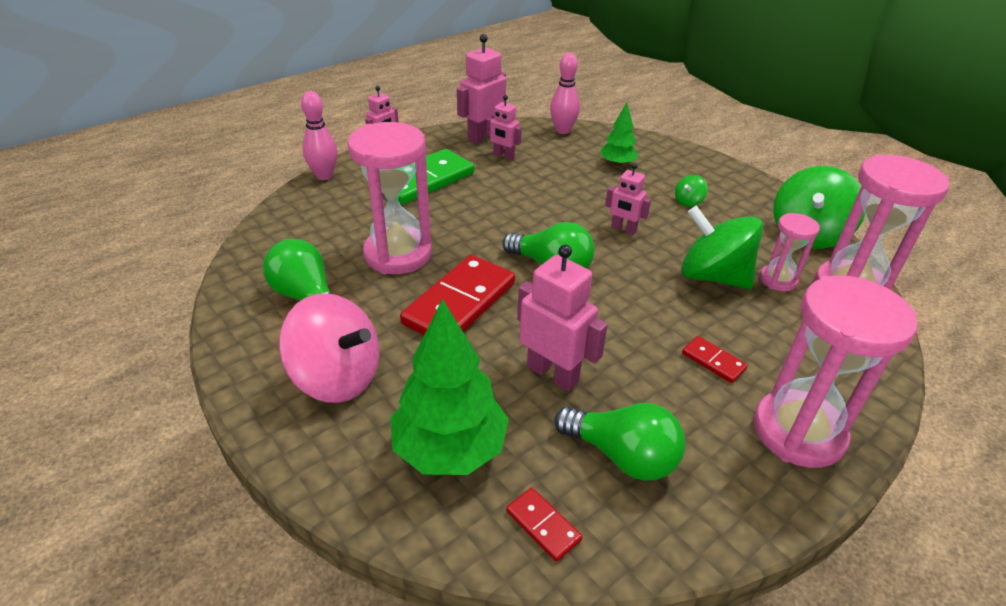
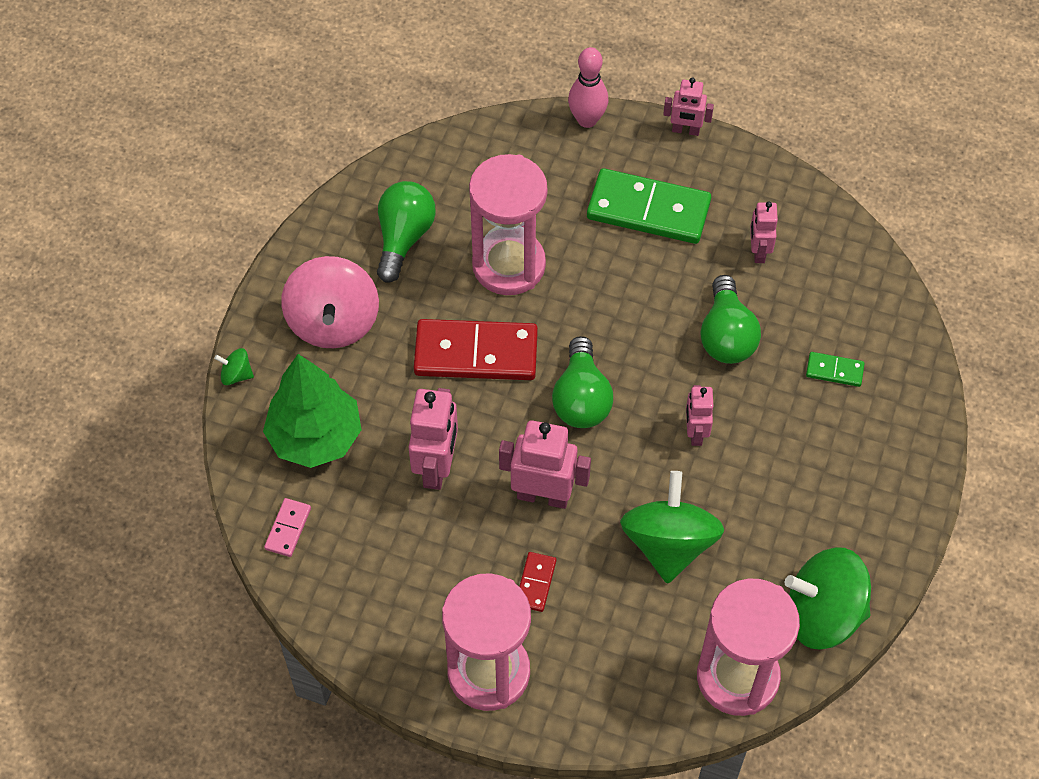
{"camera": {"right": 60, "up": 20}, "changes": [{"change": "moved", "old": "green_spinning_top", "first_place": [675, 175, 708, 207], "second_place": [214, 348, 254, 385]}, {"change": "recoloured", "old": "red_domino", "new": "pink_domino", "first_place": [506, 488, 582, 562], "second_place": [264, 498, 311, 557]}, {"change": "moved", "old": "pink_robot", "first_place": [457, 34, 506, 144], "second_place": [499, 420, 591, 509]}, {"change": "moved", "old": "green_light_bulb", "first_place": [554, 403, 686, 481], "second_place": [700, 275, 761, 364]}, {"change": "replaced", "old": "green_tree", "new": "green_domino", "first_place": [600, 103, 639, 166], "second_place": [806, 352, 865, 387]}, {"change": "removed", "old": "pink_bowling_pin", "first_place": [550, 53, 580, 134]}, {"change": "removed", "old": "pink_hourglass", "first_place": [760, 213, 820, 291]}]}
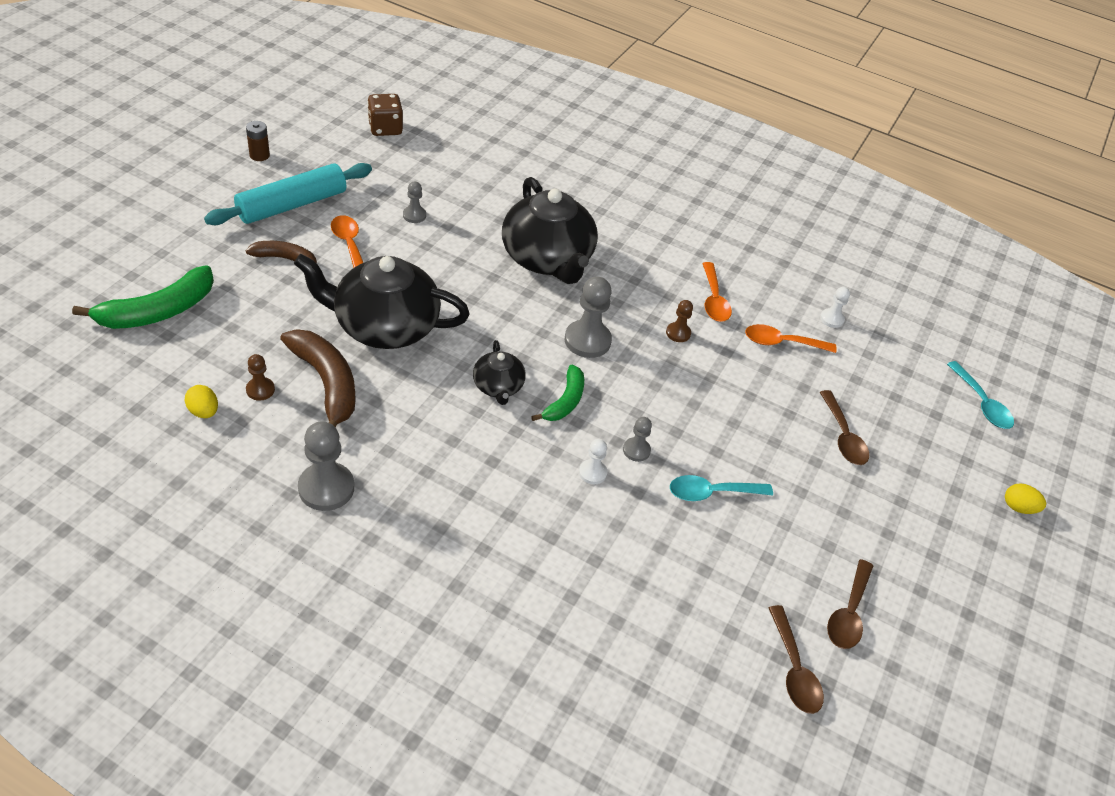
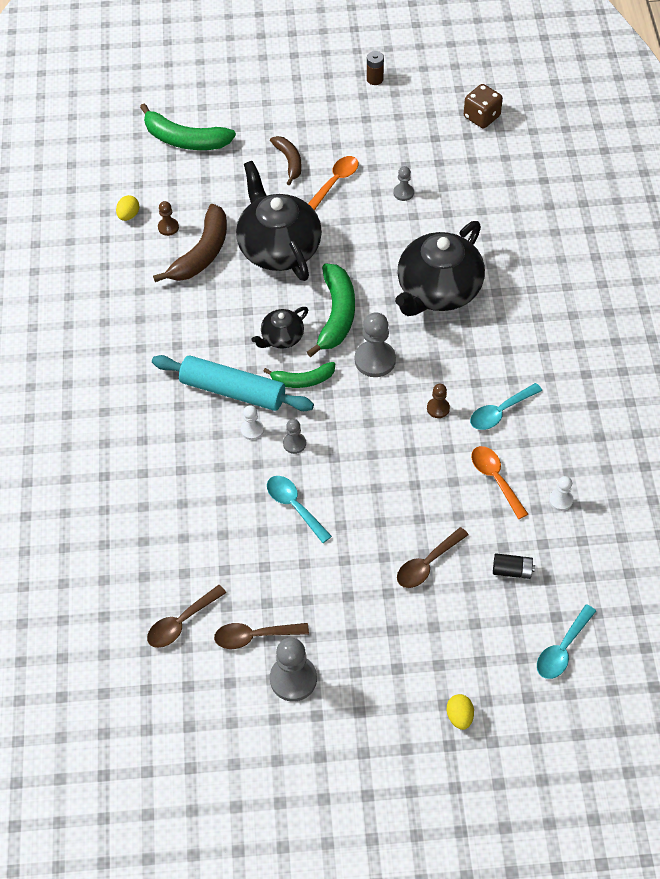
{"camera": {"right": 65, "up": 10}, "changes": [{"change": "moved", "old": "turquoise_rolling_pin", "first_place": [204, 163, 372, 225], "second_place": [152, 355, 314, 411]}, {"change": "moved", "old": "grey_pawn", "first_place": [298, 421, 354, 511], "second_place": [270, 638, 317, 702]}, {"change": "added", "new": "green_banana", "second_place": [307, 263, 355, 357]}, {"change": "recoloured", "old": "orange_spoon", "new": "turquoise_spoon", "first_place": [702, 262, 732, 322], "second_place": [470, 383, 542, 430]}, {"change": "added", "new": "black_battery", "second_place": [493, 553, 535, 579]}]}
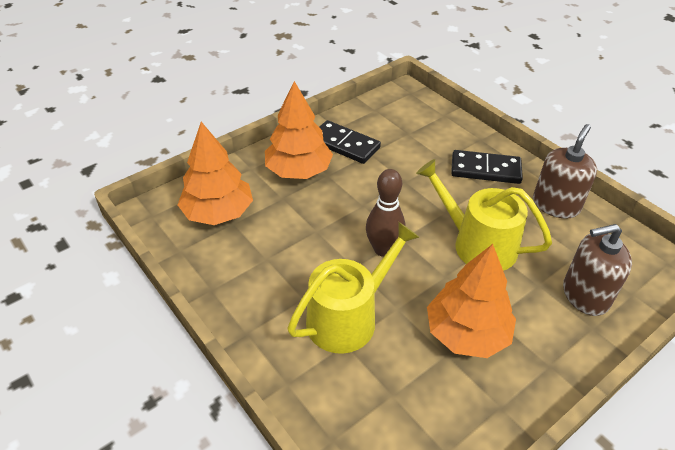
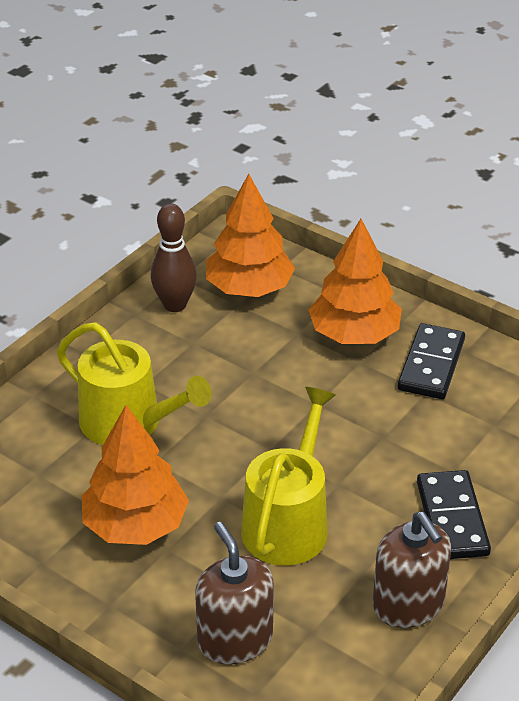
{"camera": {"right": 75, "up": -5}, "changes": [{"change": "moved", "old": "brown_bowling_pin", "first_place": [366, 169, 405, 257], "second_place": [151, 203, 197, 312]}, {"change": "turned", "old": "brown_soap_dispenser", "first_place": [533, 124, 597, 219], "second_place": [373, 512, 451, 628], "degrees": 45}]}
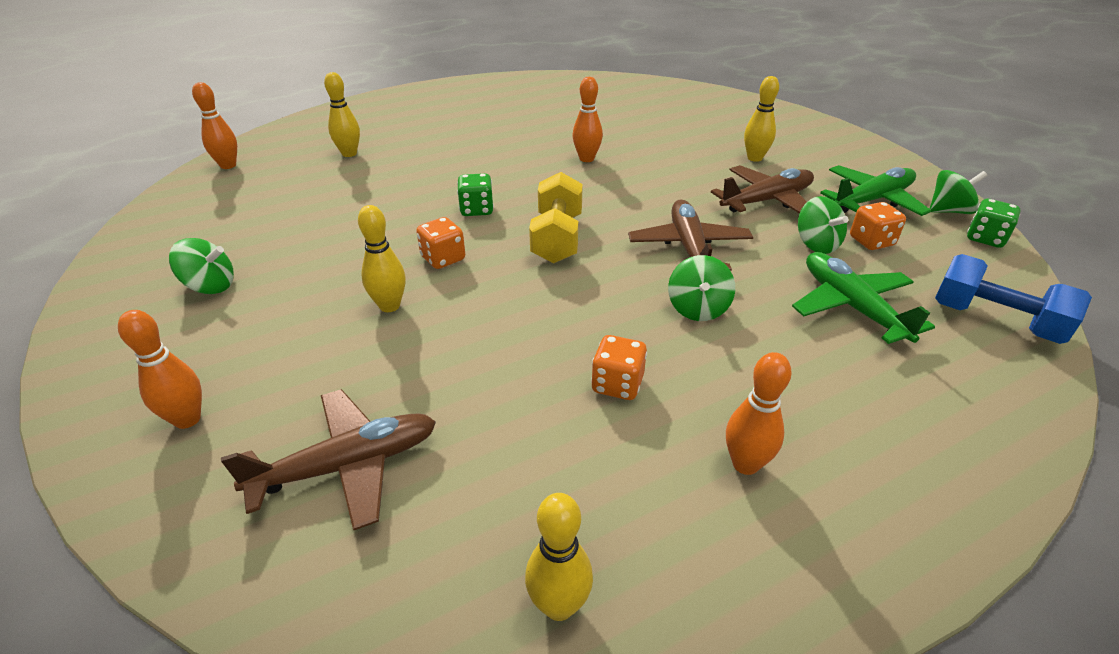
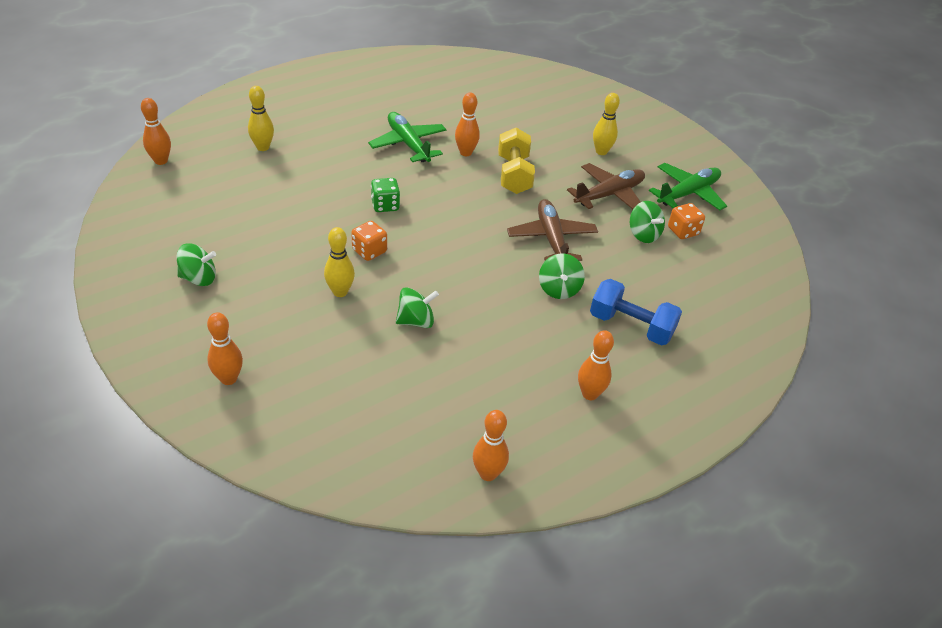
{"camera": {"right": -10, "up": 5}, "changes": [{"change": "moved", "old": "green_plane", "first_place": [792, 252, 935, 344], "second_place": [368, 112, 447, 162]}, {"change": "moved", "old": "green_spinning_top", "first_place": [929, 170, 988, 214], "second_place": [396, 287, 439, 328]}, {"change": "recoloured", "old": "yellow_bowling_pin", "new": "orange_bowling_pin", "first_place": [525, 493, 593, 621], "second_place": [473, 410, 509, 481]}, {"change": "moved", "old": "yellow_dumbbell", "first_place": [529, 172, 583, 264], "second_place": [498, 128, 535, 194]}, {"change": "moved", "old": "blue_dumbbell", "first_place": [935, 254, 1092, 344], "second_place": [590, 279, 682, 346]}, {"change": "removed", "old": "brown_plane", "first_place": [221, 389, 436, 530]}, {"change": "removed", "old": "orange_dice", "first_place": [591, 335, 647, 400]}, {"change": "removed", "old": "green_dice", "first_place": [967, 199, 1021, 248]}]}
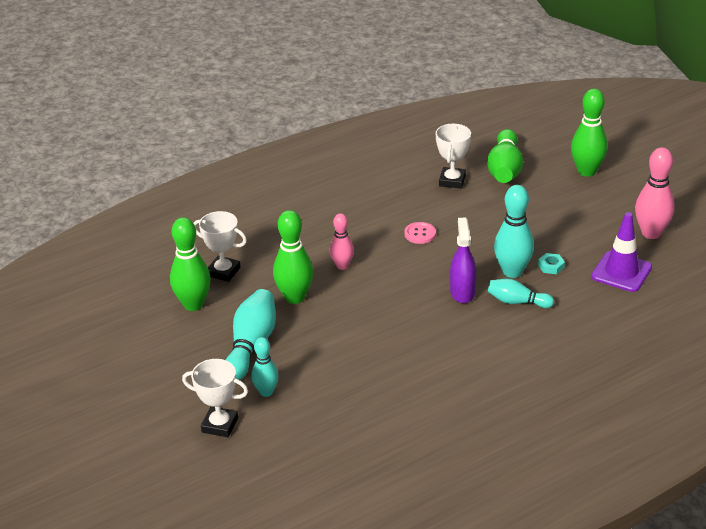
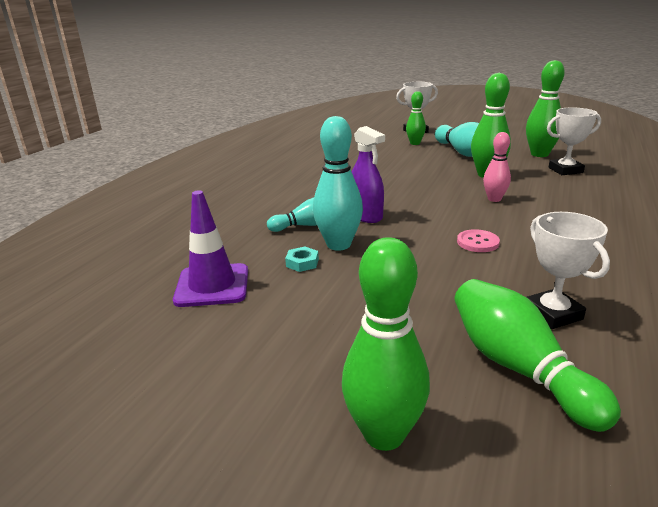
{"camera": {"right": 145, "up": -10}, "changes": [{"change": "recoloured", "old": "turquoise_bowling_pin", "new": "green_bowling_pin", "first_place": [251, 337, 279, 397], "second_place": [406, 91, 426, 145]}, {"change": "removed", "old": "pink_bowling_pin", "first_place": [635, 147, 675, 239]}]}
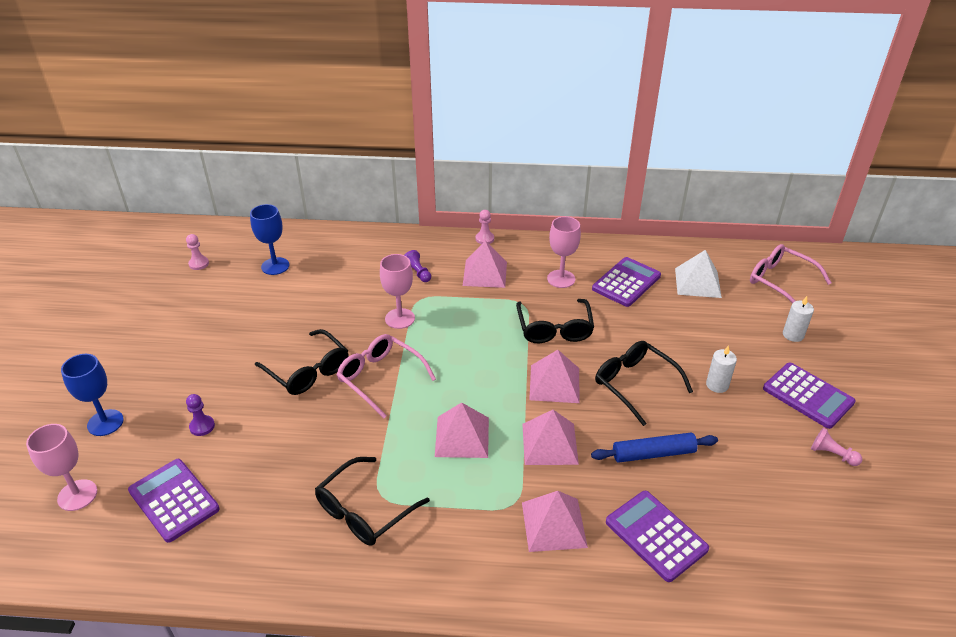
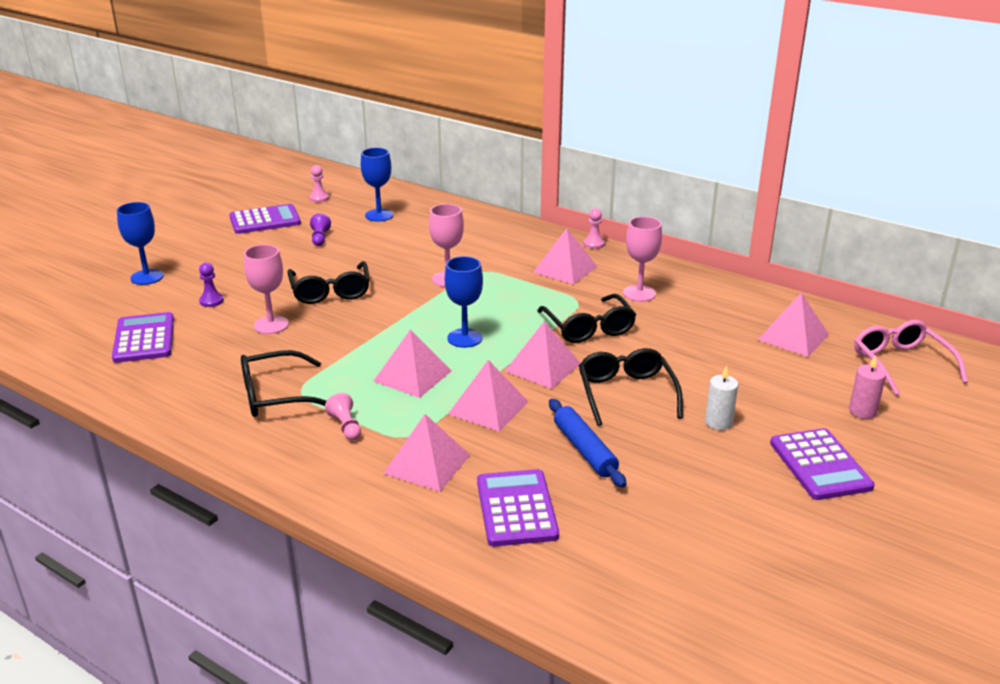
{"camera": {"right": 30, "up": -10}, "changes": [{"change": "moved", "old": "purple_calculator", "first_place": [592, 257, 661, 307], "second_place": [229, 204, 301, 234]}, {"change": "moved", "old": "pink_goblet", "first_place": [26, 424, 97, 511], "second_place": [244, 245, 289, 334]}, {"change": "moved", "old": "purple_pawn", "first_place": [405, 250, 431, 282], "second_place": [310, 213, 331, 246]}, {"change": "moved", "old": "pink_pawn", "first_place": [811, 427, 862, 466], "second_place": [325, 393, 361, 440]}, {"change": "added", "new": "blue_goblet", "second_place": [445, 256, 483, 348]}, {"change": "turned", "old": "black_glasses", "first_place": [516, 299, 594, 343], "second_place": [537, 294, 636, 343], "degrees": -45}, {"change": "turned", "old": "blue_rolling_pin", "first_place": [591, 433, 718, 463], "second_place": [549, 399, 626, 488], "degrees": 45}, {"change": "recoloured", "old": "white_pyramid", "new": "pink_pyramid", "first_place": [675, 250, 722, 298], "second_place": [758, 293, 829, 357]}, {"change": "recoloured", "old": "white_candle", "new": "pink_candle", "first_place": [783, 296, 814, 342], "second_place": [849, 355, 886, 419]}, {"change": "removed", "old": "pink_glasses", "first_place": [337, 334, 436, 418]}]}
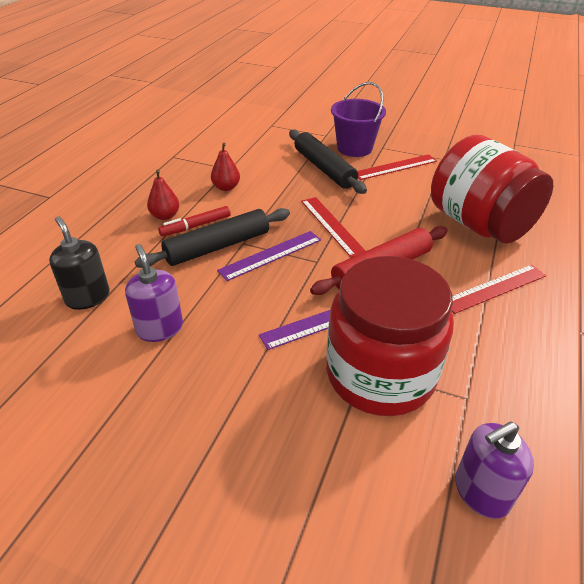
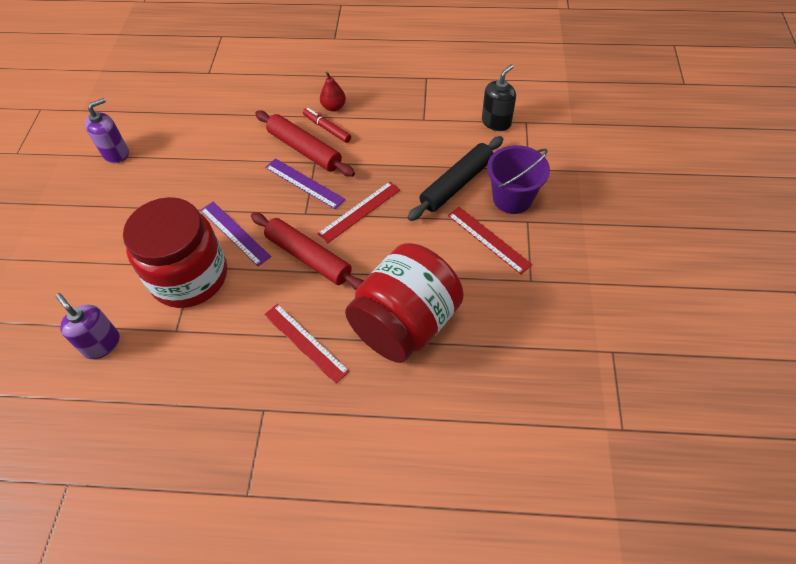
{"camera": {"right": 75, "up": 15}, "changes": [{"change": "moved", "old": "purple_soap_dispenser", "first_place": [125, 244, 183, 342], "second_place": [85, 98, 129, 163]}, {"change": "recoloured", "old": "black_rolling_pin", "new": "red_rolling_pin", "first_place": [135, 208, 290, 268], "second_place": [255, 111, 355, 177]}, {"change": "moved", "old": "black_soap_dispenser", "first_place": [49, 217, 110, 310], "second_place": [482, 64, 516, 131]}, {"change": "removed", "old": "red_pear", "first_place": [211, 142, 240, 191]}]}
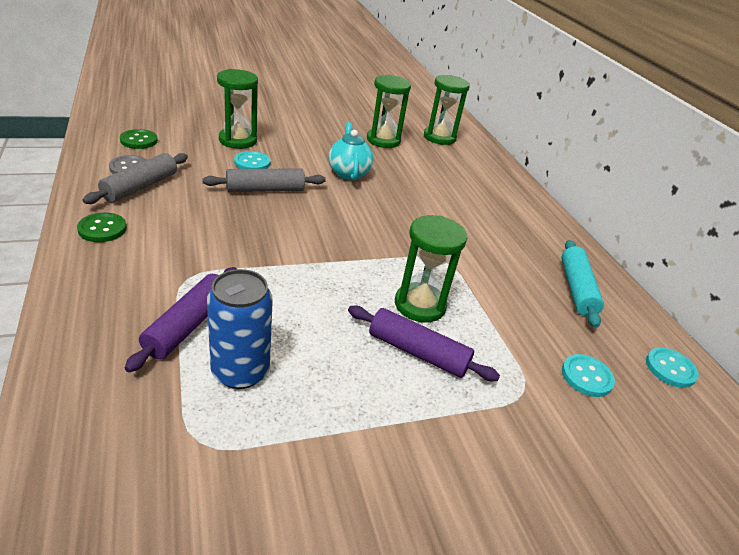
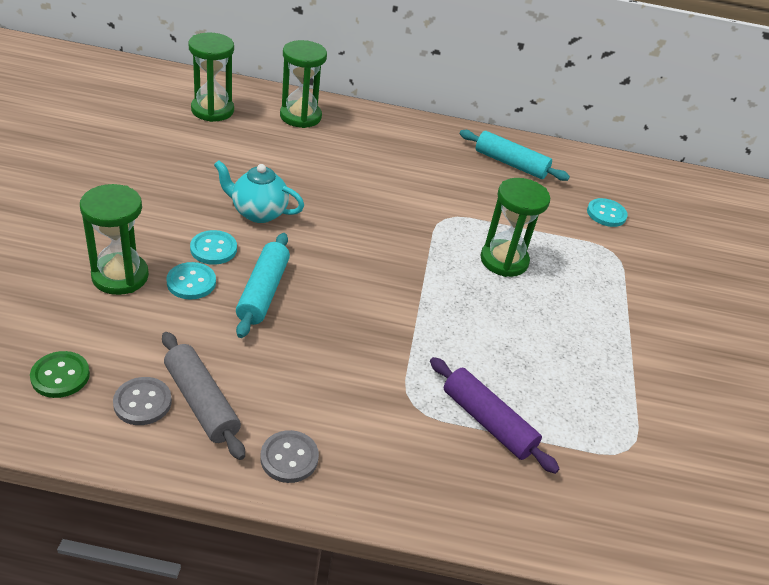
{"camera": {"right": -65, "up": 5}, "changes": [{"change": "moved", "old": "turquoise_button", "first_place": [646, 347, 699, 388], "second_place": [190, 230, 237, 265]}, {"change": "recoloured", "old": "grey_rolling_pin", "new": "turquoise_rolling_pin", "first_place": [202, 168, 326, 192], "second_place": [236, 233, 290, 338]}, {"change": "recoloured", "old": "green_button", "new": "grey_button", "first_place": [77, 213, 127, 242], "second_place": [260, 430, 319, 483]}, {"change": "moved", "old": "green_hourglass", "first_place": [367, 75, 411, 148], "second_place": [280, 40, 327, 128]}, {"change": "removed", "old": "blue_can", "first_place": [207, 269, 273, 389]}, {"change": "removed", "old": "purple_rolling_pin", "first_place": [348, 306, 500, 381]}]}
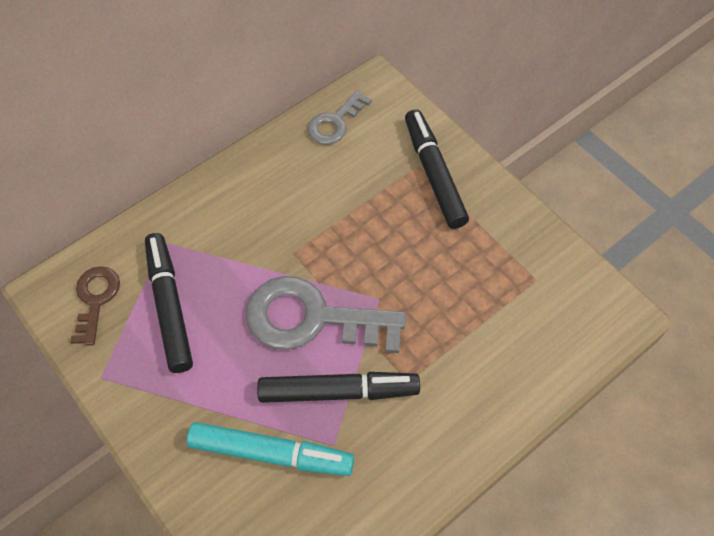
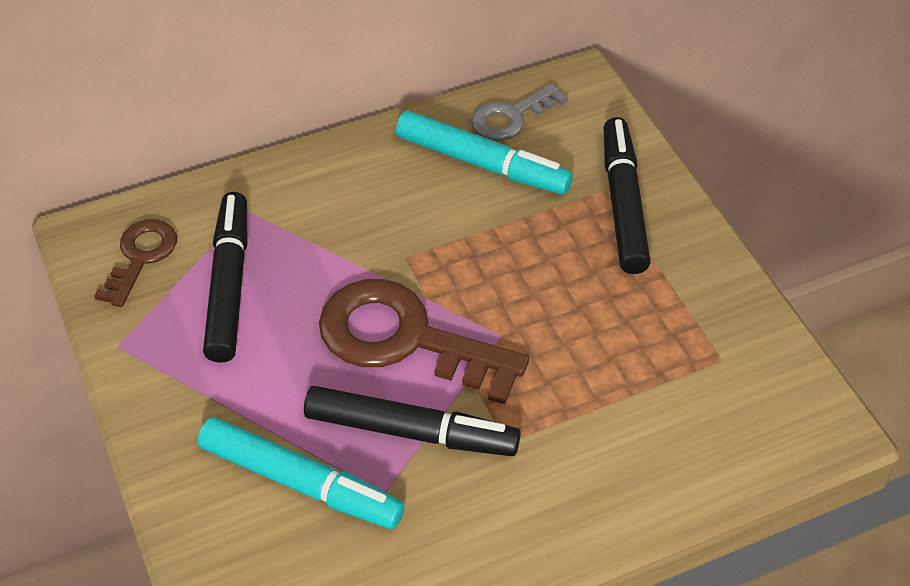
{"camera": {"right": 15, "up": -10}, "changes": [{"change": "recoloured", "old": "grey_key", "new": "brown_key", "first_place": [246, 276, 406, 353], "second_place": [319, 279, 529, 404]}, {"change": "added", "new": "turquoise_marker", "second_place": [396, 110, 573, 195]}]}
